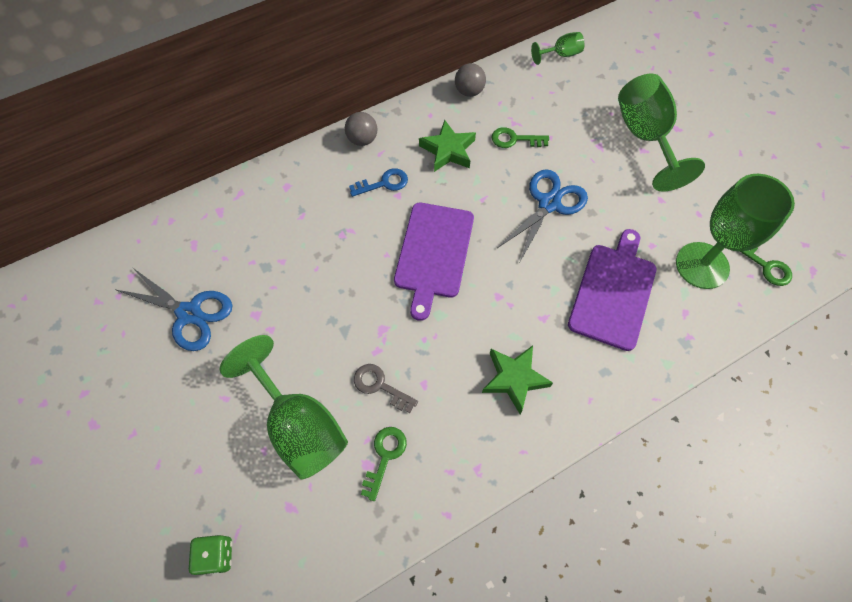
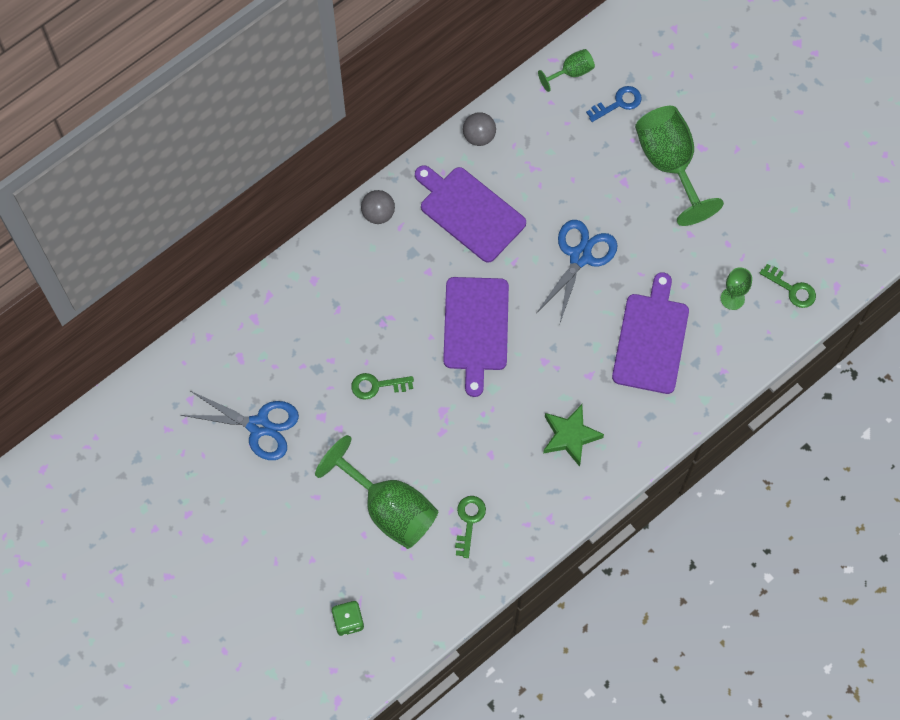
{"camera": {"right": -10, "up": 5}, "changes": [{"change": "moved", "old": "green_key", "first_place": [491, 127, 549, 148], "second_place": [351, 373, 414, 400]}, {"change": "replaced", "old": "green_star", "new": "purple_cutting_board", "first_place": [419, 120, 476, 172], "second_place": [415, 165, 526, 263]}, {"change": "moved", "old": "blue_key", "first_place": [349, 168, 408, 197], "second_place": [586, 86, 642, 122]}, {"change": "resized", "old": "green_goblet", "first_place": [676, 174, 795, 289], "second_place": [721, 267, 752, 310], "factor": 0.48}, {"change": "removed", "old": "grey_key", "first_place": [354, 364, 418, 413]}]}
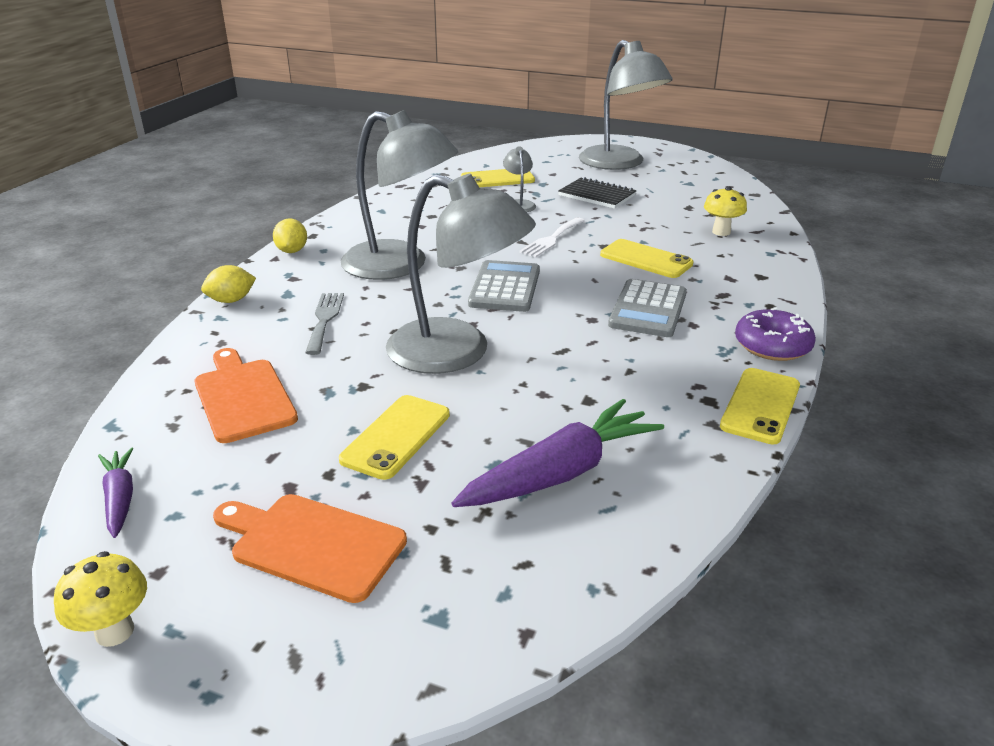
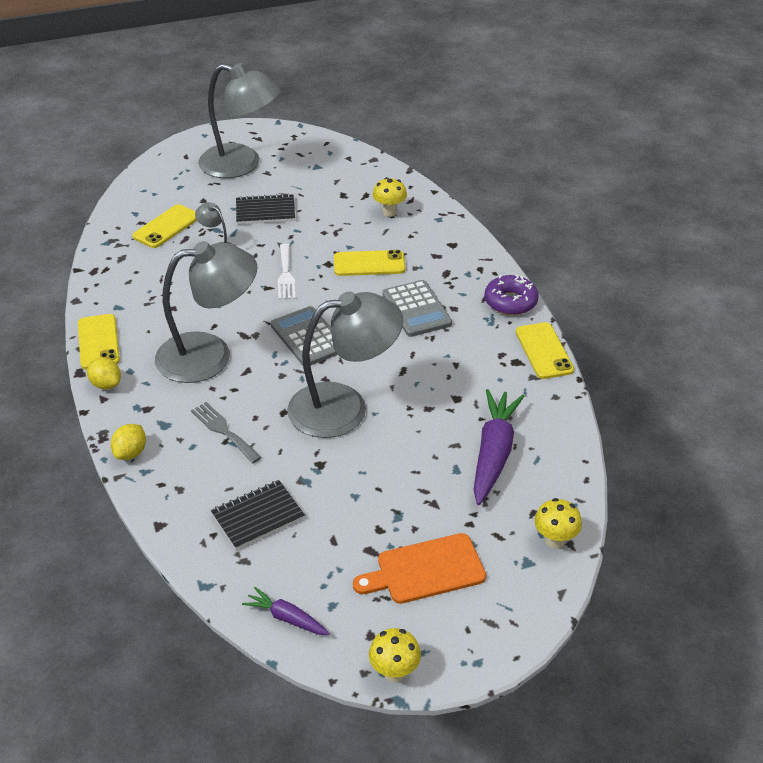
{"camera": {"right": -40, "up": 10}, "changes": [{"change": "moved", "old": "yellow_phone", "first_place": [339, 395, 450, 480], "second_place": [78, 314, 120, 369]}, {"change": "replaced", "old": "orange_cutting_board", "new": "black_notebook", "first_place": [195, 348, 298, 443], "second_place": [211, 480, 305, 550]}, {"change": "added", "new": "yellow_mushroom", "second_place": [534, 498, 582, 549]}]}
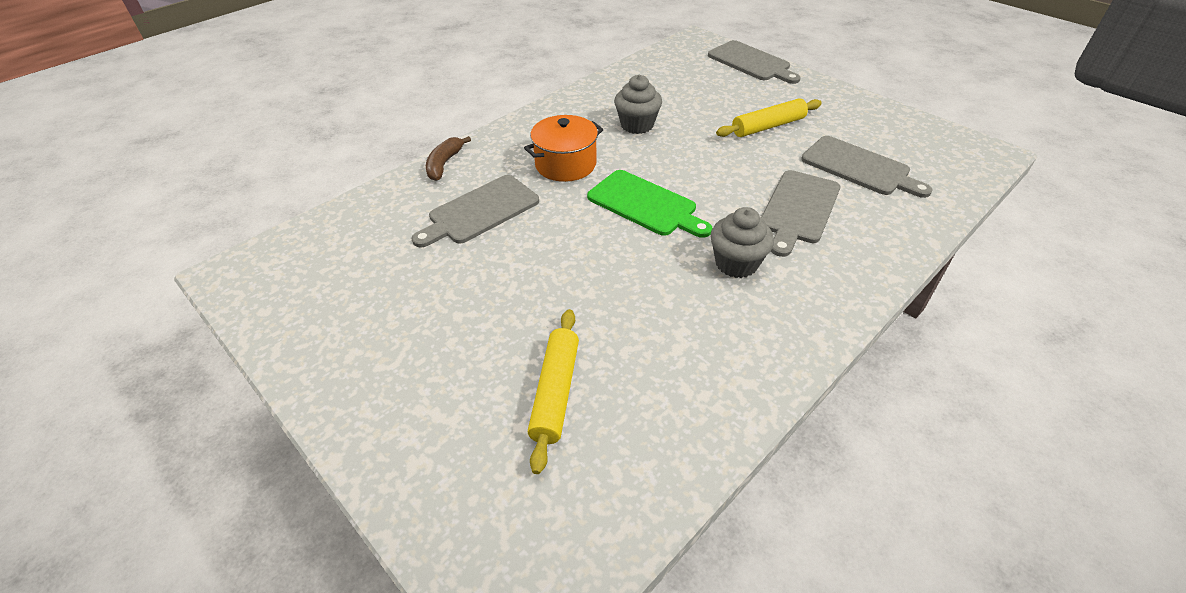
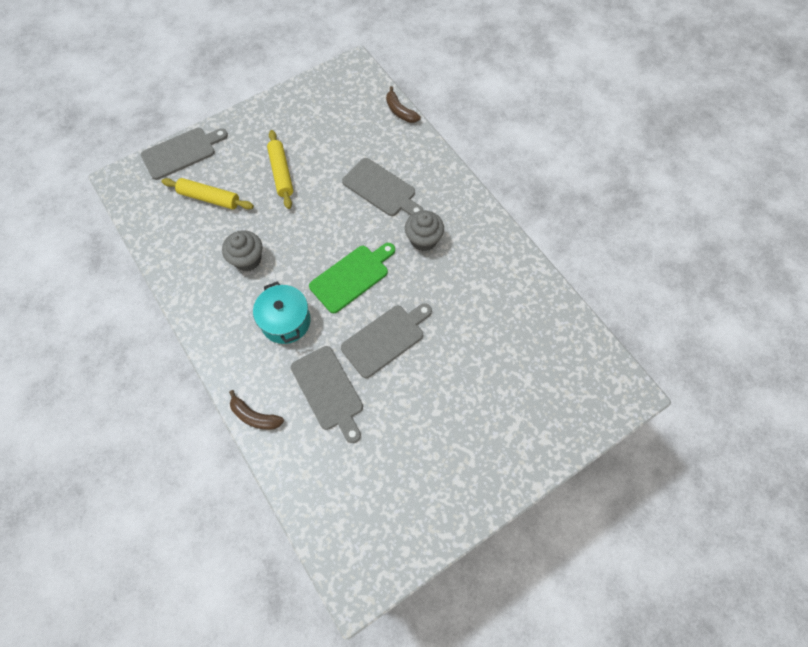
{"camera": {"right": -80, "up": 20}, "changes": [{"change": "moved", "old": "yellow_rolling_pin", "first_place": [528, 309, 579, 474], "second_place": [162, 178, 254, 209]}, {"change": "recoloured", "old": "orange_pot", "new": "turquoise_pot", "first_place": [524, 115, 604, 182], "second_place": [253, 281, 311, 344]}, {"change": "moved", "old": "grey_cutting_board", "first_place": [801, 136, 933, 198], "second_place": [341, 303, 432, 378]}, {"change": "added", "new": "brown_banana", "second_place": [386, 86, 421, 123]}]}
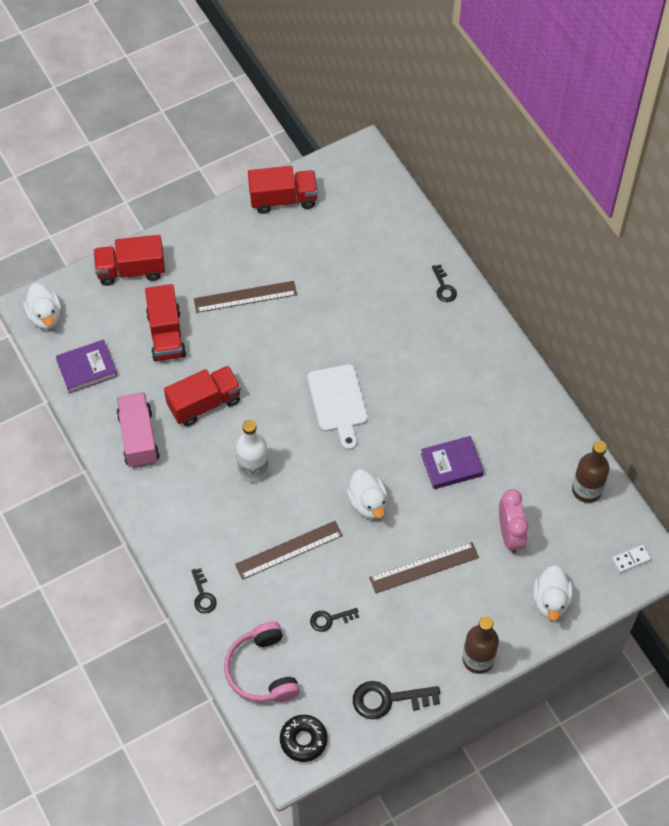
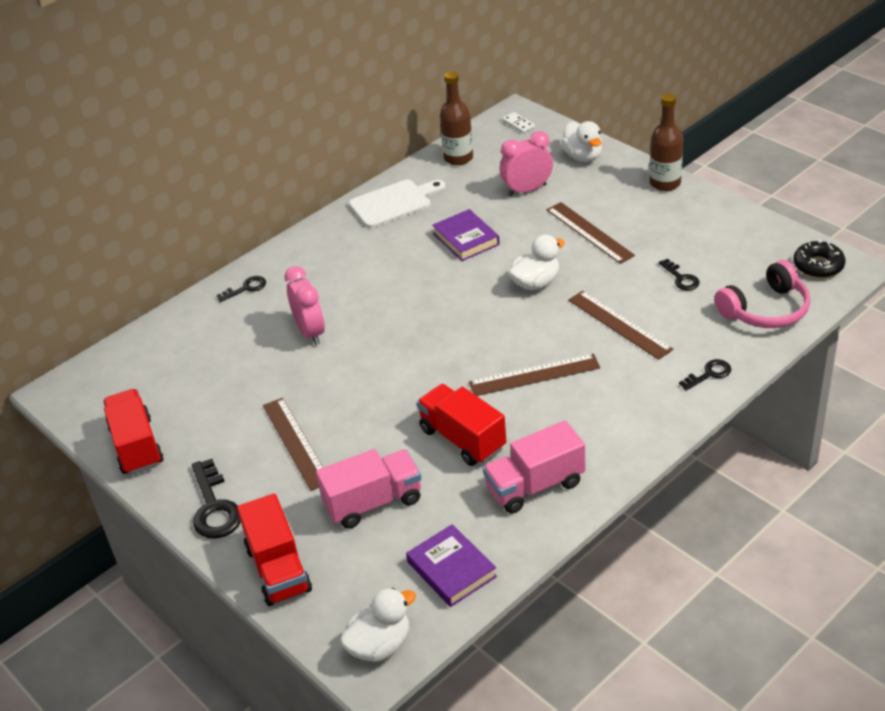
{"camera": {"right": -100, "up": -20}, "changes": [{"change": "moved", "old": "black_key", "first_place": [353, 681, 440, 720], "second_place": [192, 459, 241, 539]}, {"change": "added", "new": "pink_clock", "second_place": [284, 266, 325, 345]}, {"change": "recoloured", "old": "red_truck", "new": "pink_truck", "first_place": [145, 284, 186, 361], "second_place": [316, 449, 422, 529]}, {"change": "moved", "old": "white_cutting_board", "first_place": [307, 364, 368, 450], "second_place": [349, 180, 445, 228]}, {"change": "replaced", "old": "white_bottle", "new": "brown_ruler", "first_place": [236, 420, 269, 483], "second_place": [469, 354, 600, 396]}, {"change": "turned", "old": "white_duck", "first_place": [533, 565, 573, 621], "second_place": [561, 121, 602, 162], "degrees": 75}]}
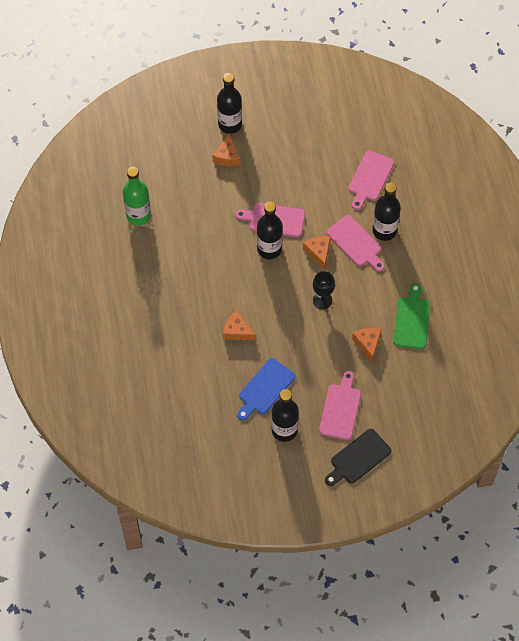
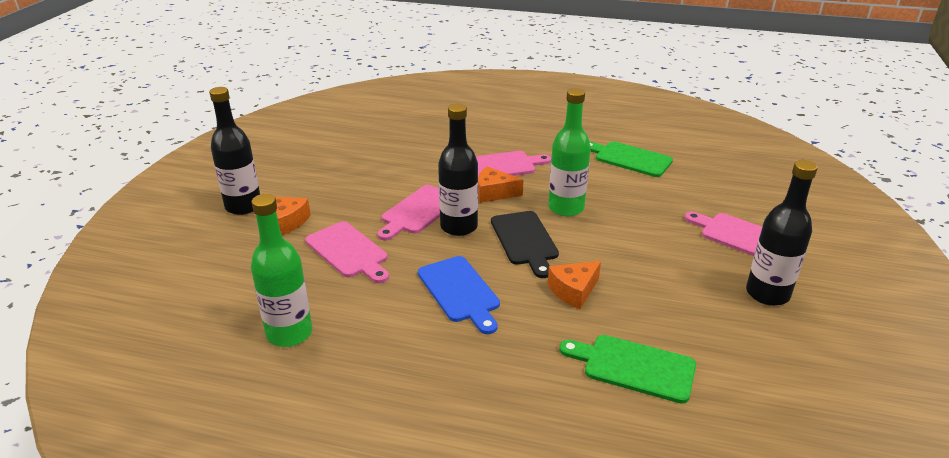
{"camera": {"right": -65, "up": -30}, "changes": [{"change": "moved", "old": "pink_cutting_board", "first_place": [348, 150, 394, 210], "second_place": [305, 221, 389, 283]}, {"change": "moved", "old": "blue_cutting_board", "first_place": [237, 358, 295, 421], "second_place": [418, 256, 500, 334]}, {"change": "moved", "old": "black_cutting_board", "first_place": [325, 429, 391, 486], "second_place": [491, 211, 559, 278]}, {"change": "replaced", "old": "black_goblet", "new": "green_bottle", "first_place": [313, 271, 335, 309], "second_place": [548, 88, 591, 216]}, {"change": "added", "new": "green_cutting_board", "second_place": [559, 335, 696, 404]}, {"change": "removed", "old": "orange_cheese", "first_place": [352, 328, 382, 363]}, {"change": "removed", "old": "black_bottle", "first_place": [372, 183, 401, 241]}]}
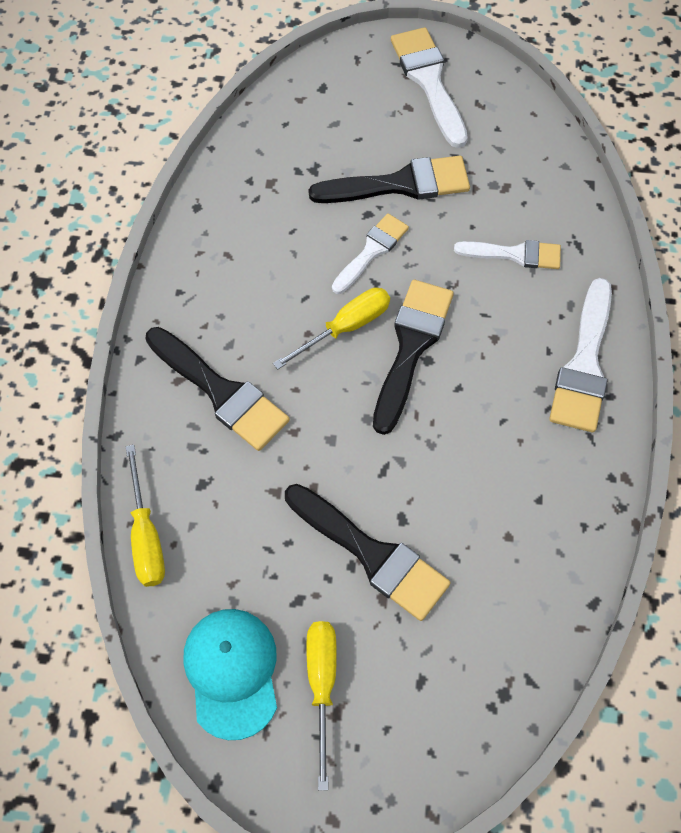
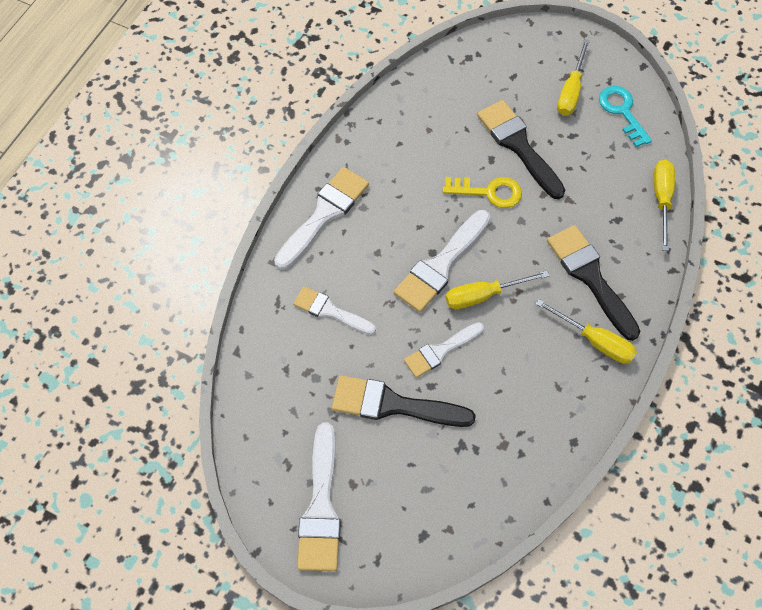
{"camera": {"right": -160, "up": 0}, "changes": [{"change": "recoloured", "old": "black_brush", "new": "white_brush", "first_place": [373, 280, 454, 435], "second_place": [394, 210, 490, 312]}, {"change": "added", "new": "yellow_key", "second_place": [443, 177, 522, 208]}, {"change": "added", "new": "yellow_screwdriver", "second_place": [536, 299, 637, 364]}, {"change": "replaced", "old": "turquoise_cap", "new": "turquoise_key", "first_place": [183, 609, 277, 740], "second_place": [599, 86, 652, 147]}]}
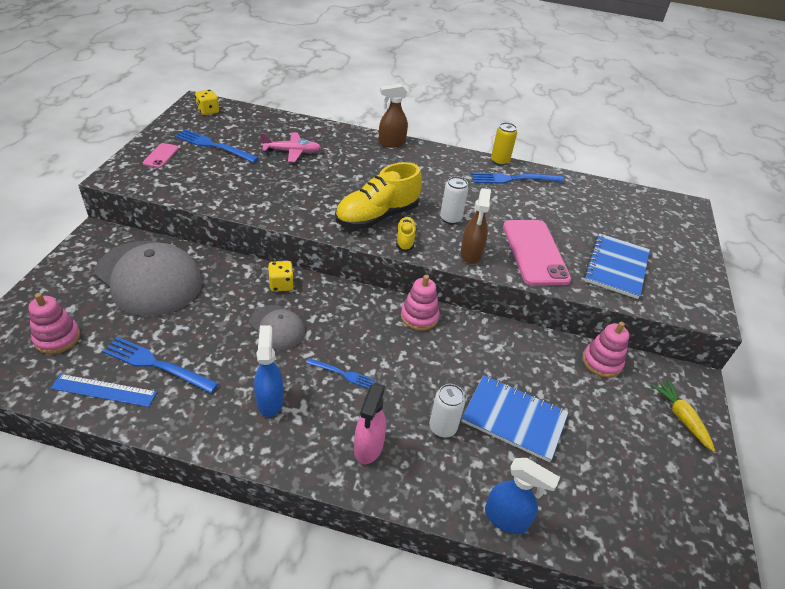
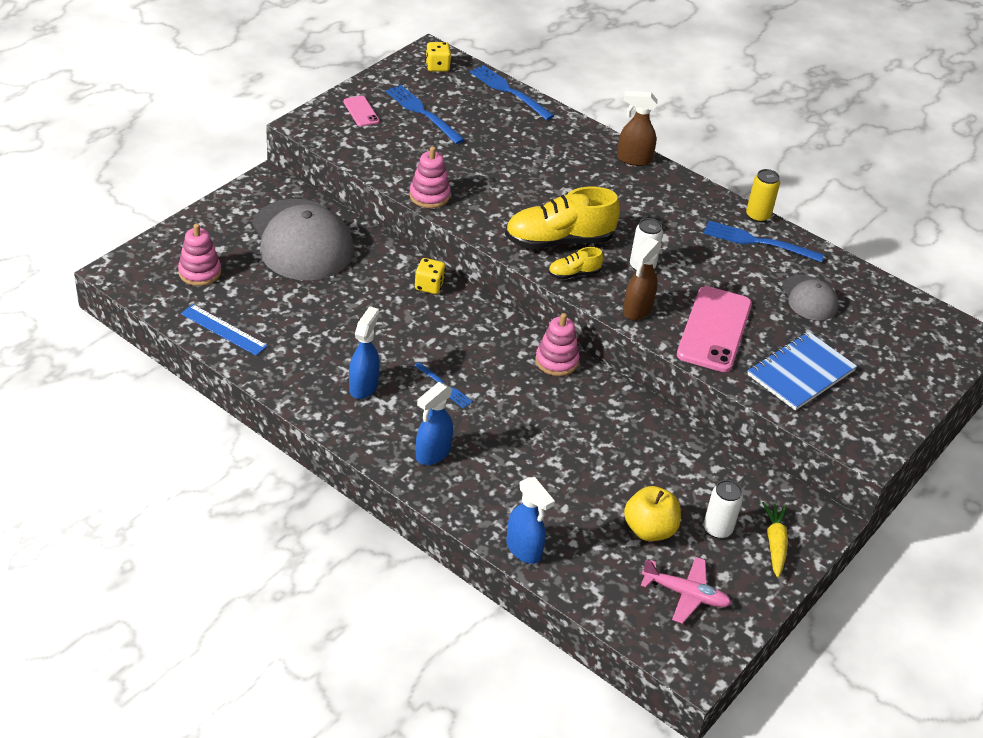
{"camera": {"right": 25, "up": 0}, "changes": [{"change": "turned", "old": "pink_phone", "first_place": [143, 143, 179, 168], "second_place": [343, 96, 380, 127], "degrees": -60}, {"change": "moved", "old": "pink_stacking_toy", "first_place": [583, 322, 629, 378], "second_place": [409, 146, 451, 208]}, {"change": "recoloured", "old": "pink_spray_bottle", "new": "blue_spray_bottle", "first_place": [354, 383, 386, 464], "second_place": [416, 382, 453, 465]}, {"change": "moved", "old": "blue_fork", "first_place": [102, 337, 219, 393], "second_place": [470, 65, 554, 120]}, {"change": "turned", "old": "yellow_shoe", "first_place": [396, 217, 417, 251], "second_place": [548, 247, 603, 279], "degrees": -135}, {"change": "added", "new": "yellow_apple", "second_place": [624, 486, 681, 541]}, {"change": "moved", "old": "pink_plane", "first_place": [260, 132, 321, 162], "second_place": [641, 557, 732, 624]}, {"change": "moved", "old": "white_can", "first_place": [429, 384, 465, 438], "second_place": [703, 480, 743, 539]}, {"change": "moved", "old": "grey_cap", "first_place": [249, 305, 305, 350], "second_place": [782, 275, 839, 321]}, {"change": "removed", "old": "blue_notebook", "first_place": [461, 375, 569, 462]}]}
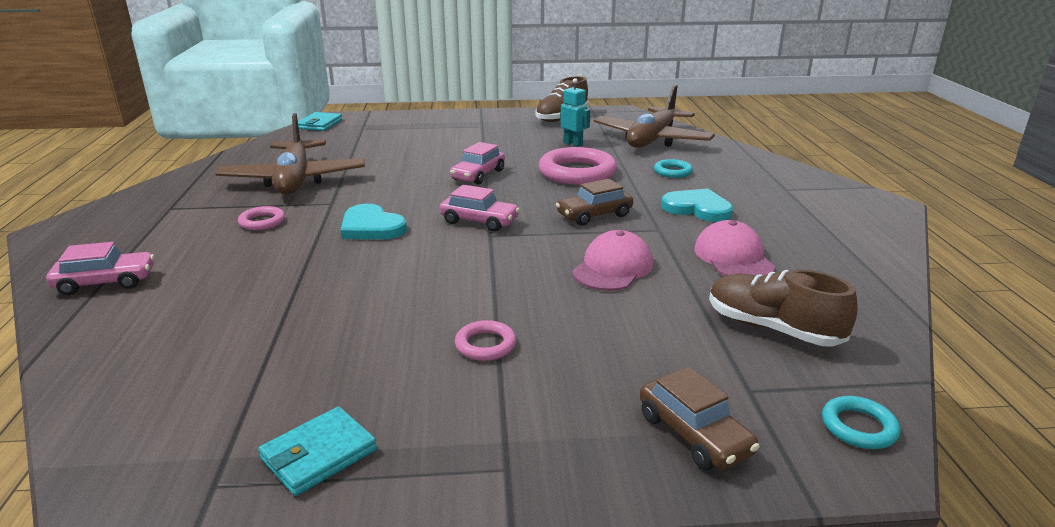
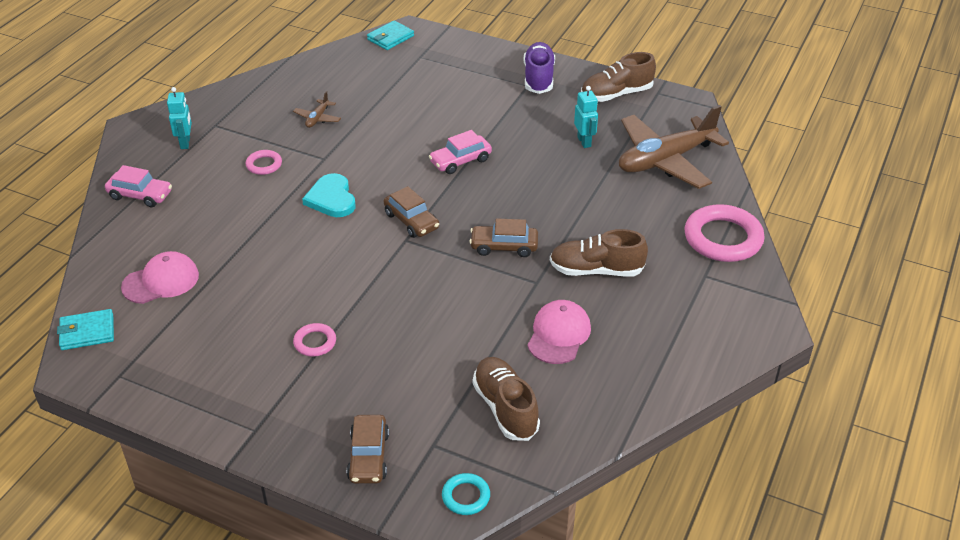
{"camera": {"right": 30, "up": 15}, "changes": [{"change": "moved", "old": "turquoise_wallet", "first_place": [258, 407, 377, 496], "second_place": [57, 309, 114, 350]}, {"change": "moved", "old": "pink_cap", "first_place": [572, 230, 653, 291], "second_place": [121, 251, 199, 304]}, {"change": "added", "new": "turquoise_robot", "second_place": [167, 87, 192, 149]}, {"change": "resized", "old": "brown_plane", "first_place": [215, 113, 365, 195], "second_place": [293, 91, 341, 128], "factor": 0.41}, {"change": "recoloured", "old": "pink_car", "new": "brown_car", "first_place": [439, 185, 520, 232], "second_place": [384, 186, 439, 238]}, {"change": "added", "new": "purple_shoe", "second_place": [524, 42, 555, 94]}, {"change": "replaced", "old": "turquoise_heart", "new": "brown_shoe", "first_place": [661, 189, 733, 222], "second_place": [550, 229, 648, 276]}, {"change": "moved", "old": "pink_ring", "first_place": [539, 147, 617, 185], "second_place": [685, 204, 765, 262]}, {"change": "removed", "old": "turquoise_ring", "first_place": [654, 159, 693, 178]}]}
